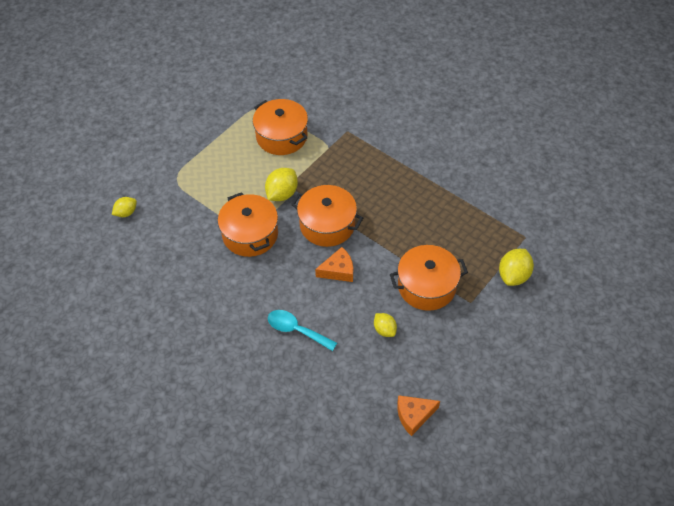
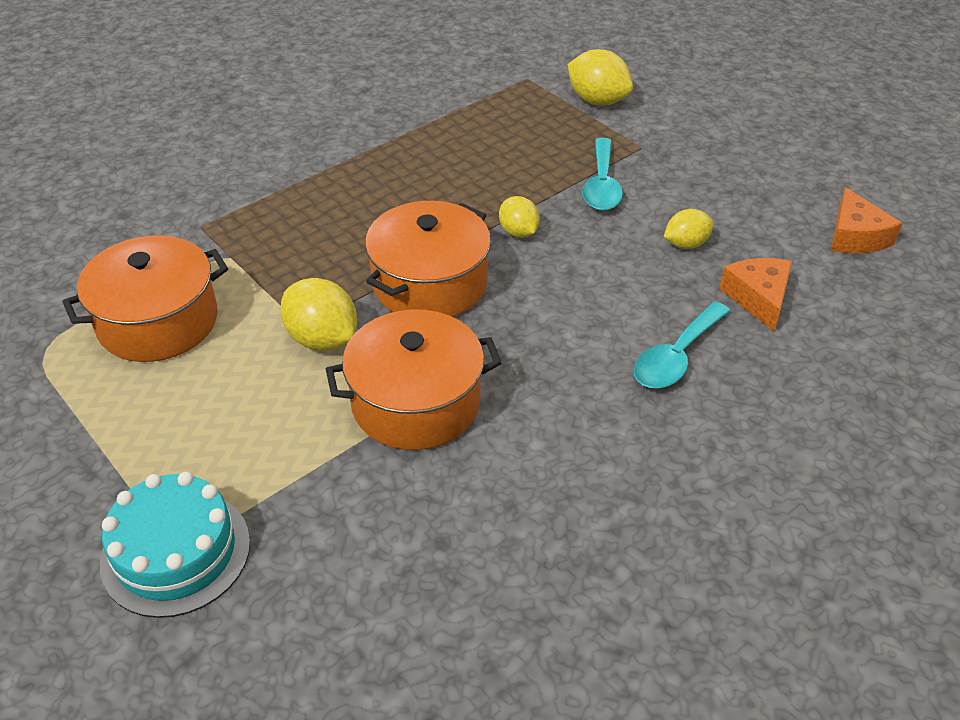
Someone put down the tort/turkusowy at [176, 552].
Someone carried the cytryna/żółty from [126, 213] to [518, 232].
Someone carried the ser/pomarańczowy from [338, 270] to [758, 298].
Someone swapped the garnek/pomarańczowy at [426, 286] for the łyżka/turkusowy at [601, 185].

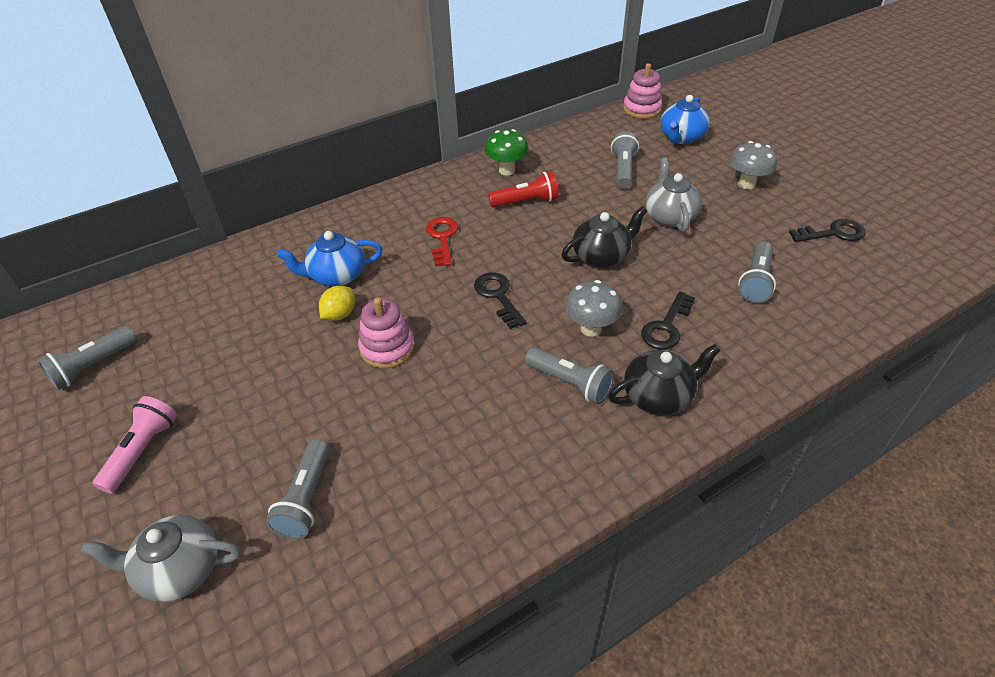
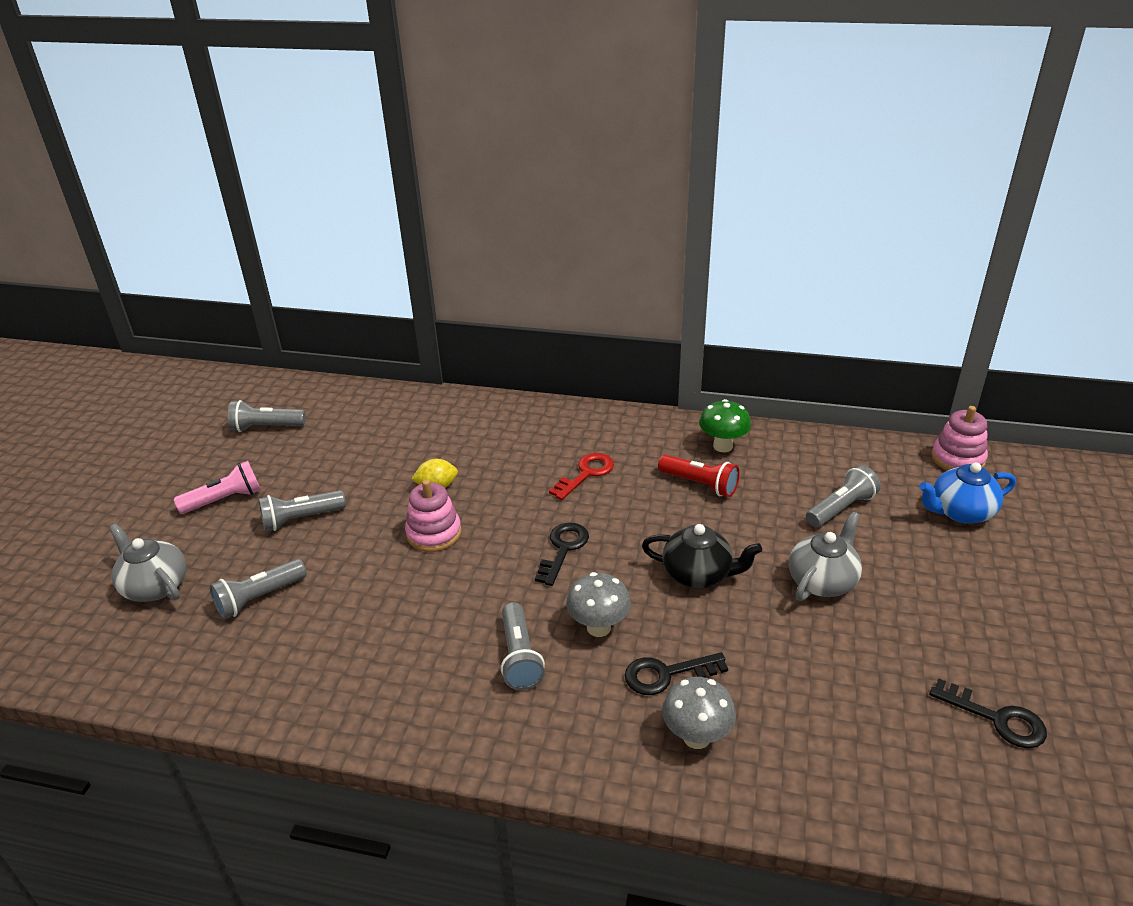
Someone took away the imbryk/niebieski at [337, 276].
Someone took away the imbryk/czarny at [658, 396].
Someone carried the grzyb/szary from [746, 184] to [696, 737].
Someone carried the latarka/szary from [755, 281] to [301, 519].

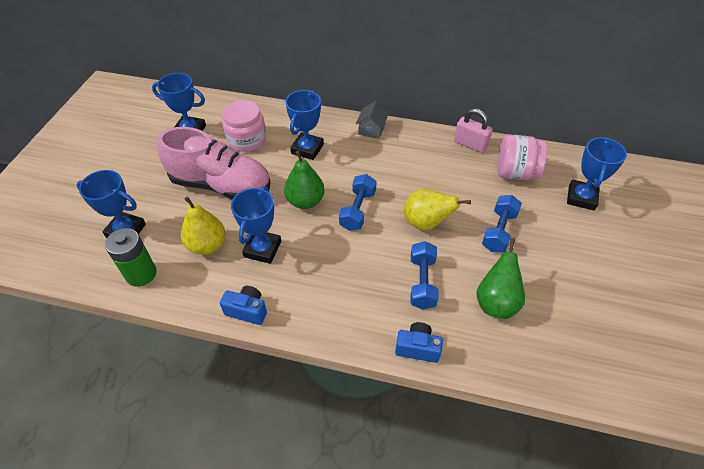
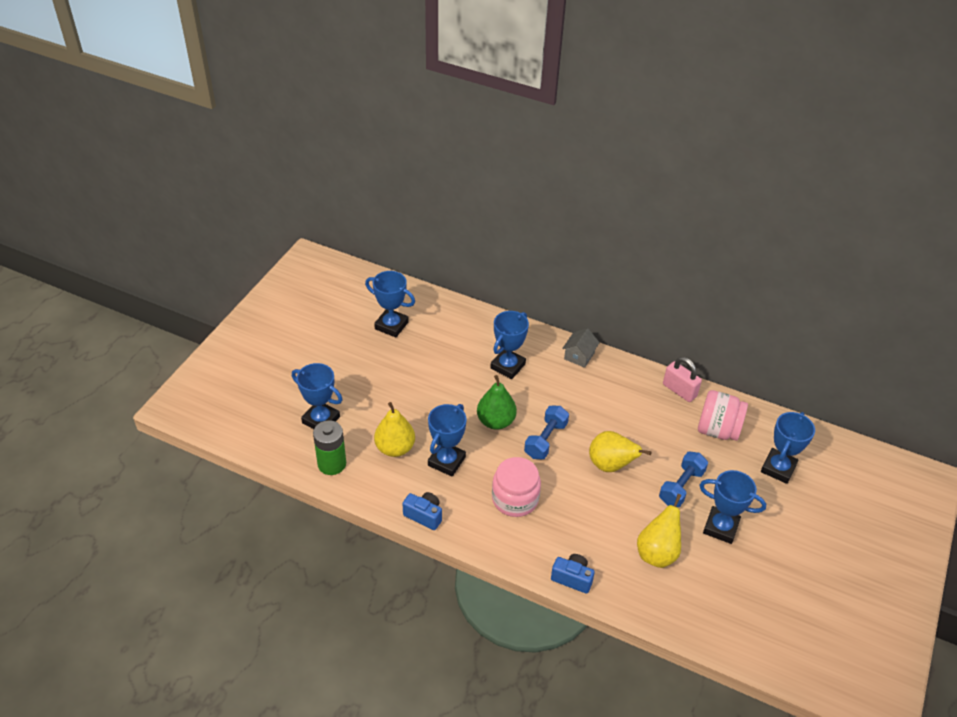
Someone took away the but/różowy at [221, 185].
Someone took away the hantel/niebieski at [422, 282].
Someone put down the puchar/niebieski at [720, 527].
Someone carried the słoik/różowy from [246, 139] to [515, 499].
Someone repainted the gruszka/zielony at [496, 302], which became the gruszka/żółty at [657, 553].

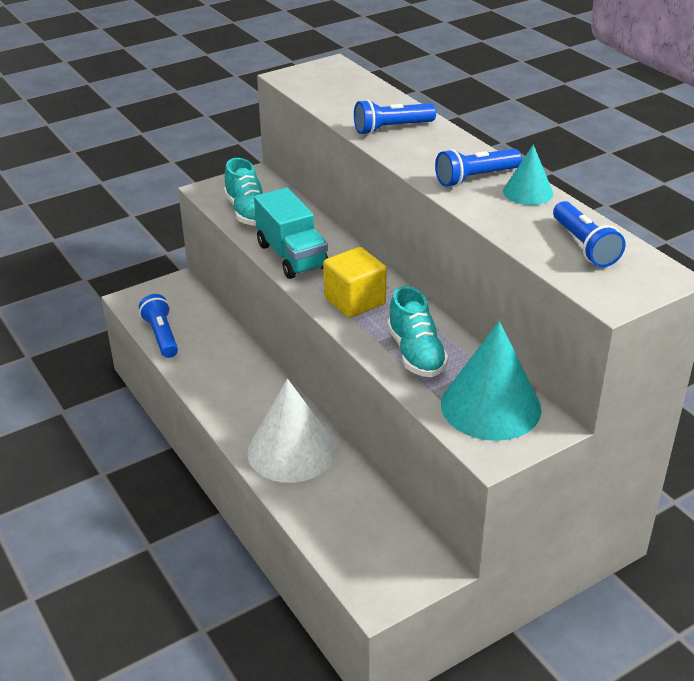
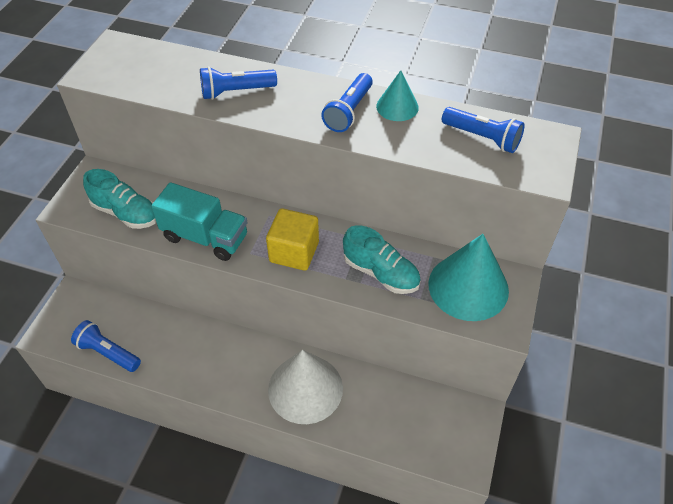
Someone rotated the latarka/niebieski at [391, 128] by 45 degrees clockwise.

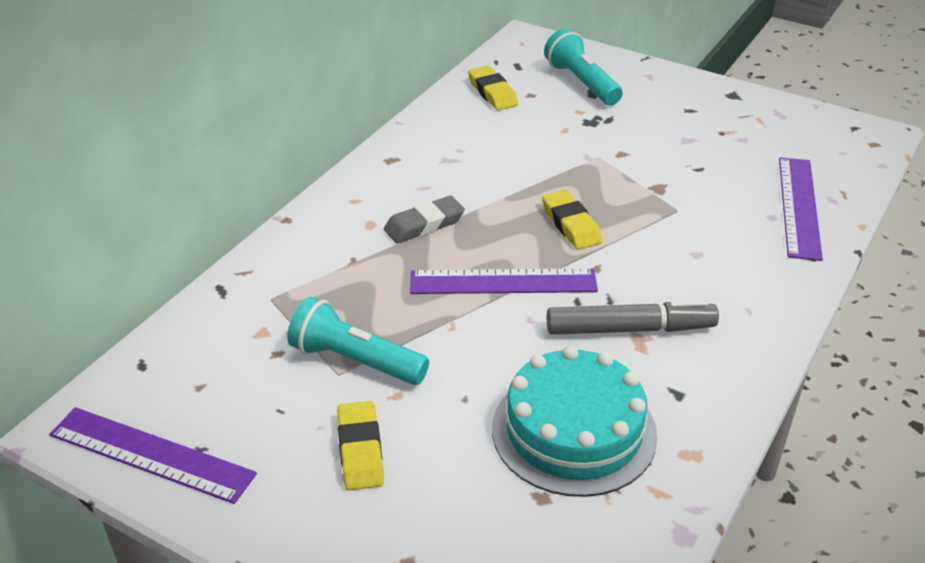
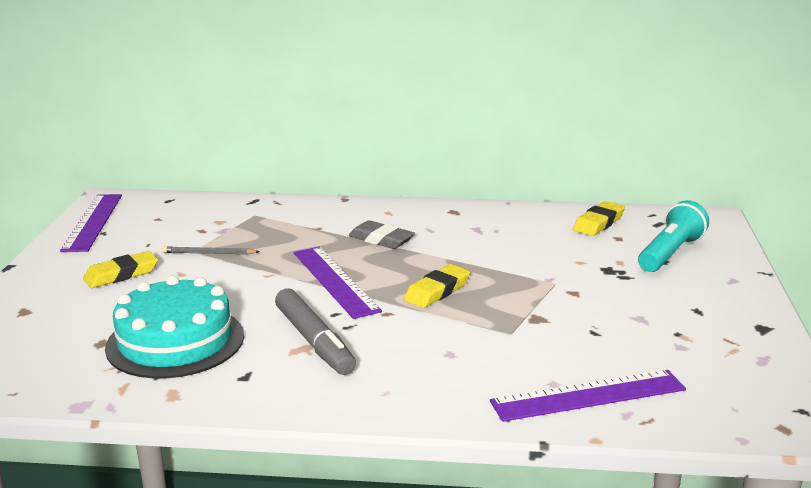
Someone swapped the latarka/turkusowy at [355, 361] for the ołówek/szary at [208, 253].

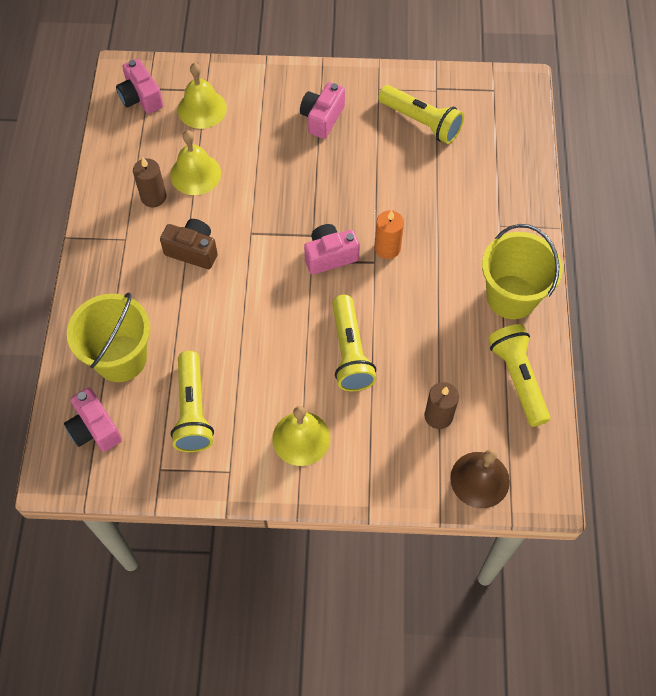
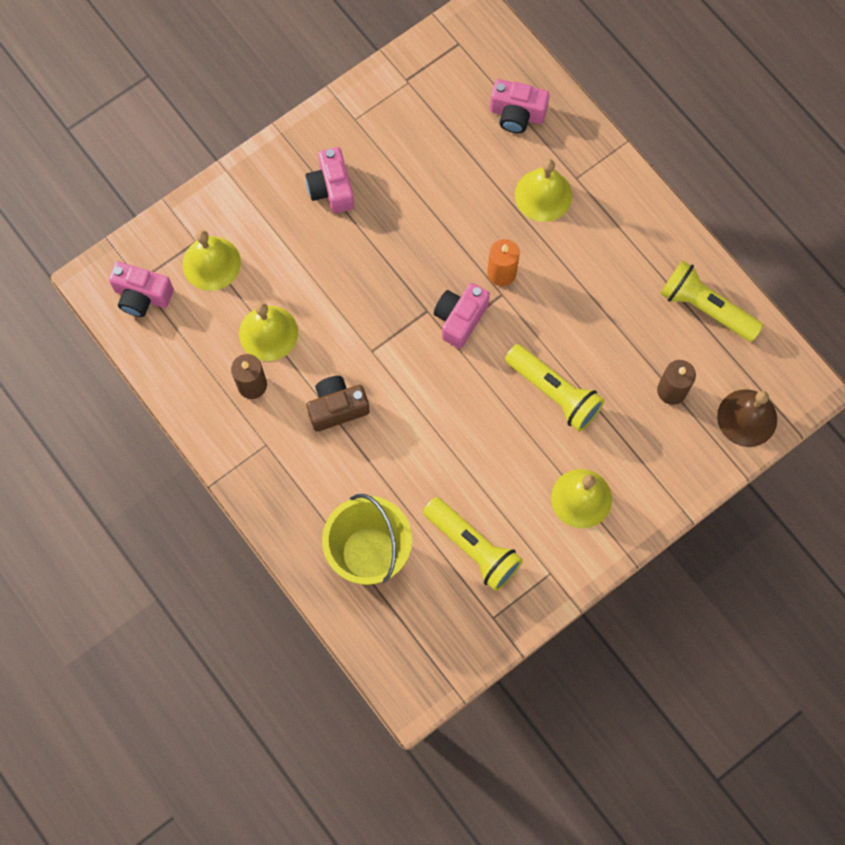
Someone took away the latarka/żółty at [421, 122].
Someone took away the wiadro/żółty at [511, 297].
Someone put down the dzwonek/żółty at [543, 195].
Someone carried the aparat fotograficzny/różowy from [95, 429] to [517, 114].

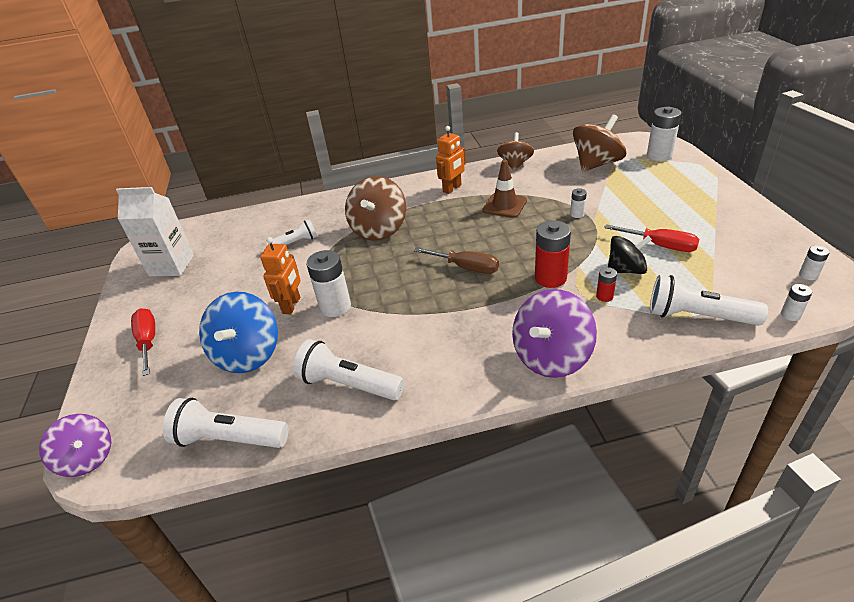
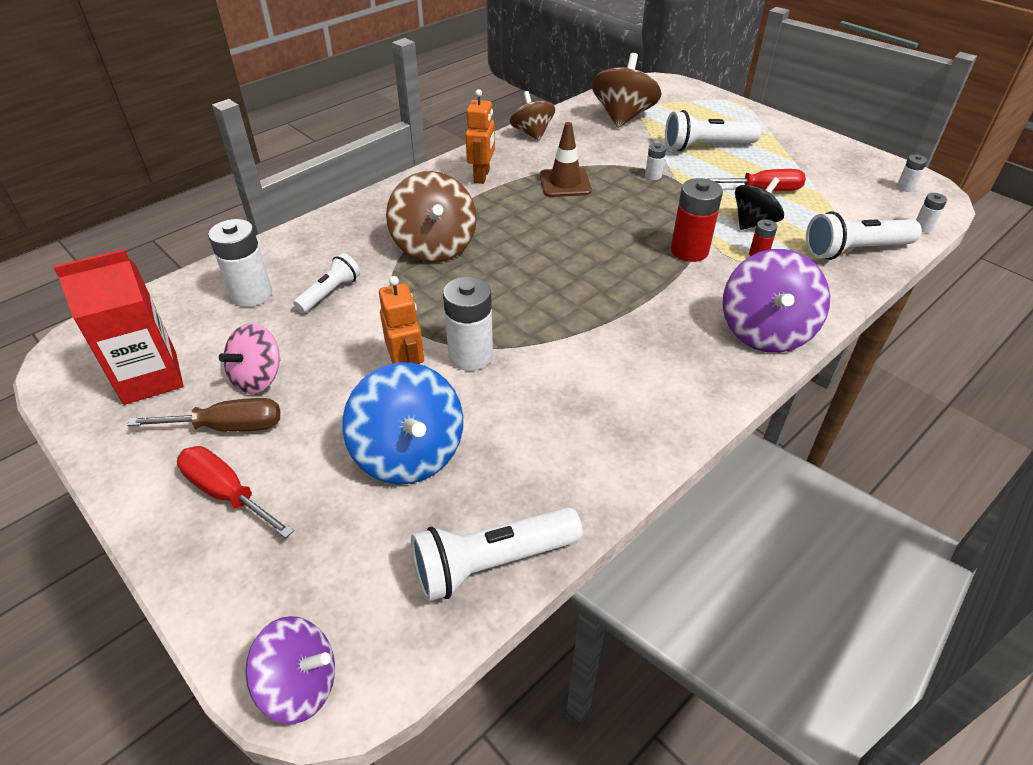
Someone put down the bączek/różowy at [258, 378].
Someone carried the latarka/biały from [348, 384] to [706, 146].
Someone carried the śrubokręt/brązowy from [466, 268] to [228, 427].
Someone carried the bateria/biały from [659, 155] to [251, 294].
Someone repainted the karton mleka/biały at [171, 265], which became the karton mleka/czerwony at [150, 378].

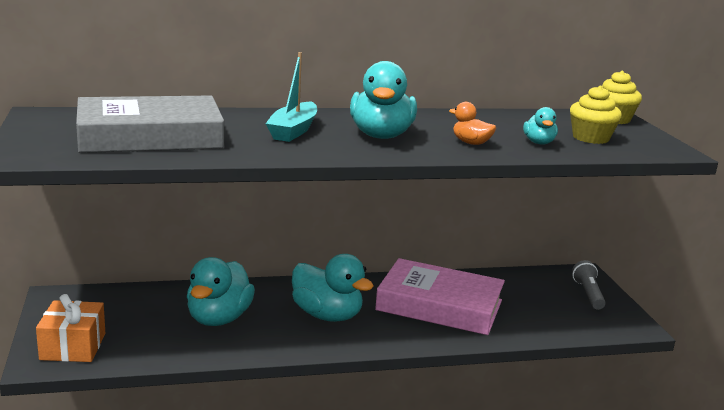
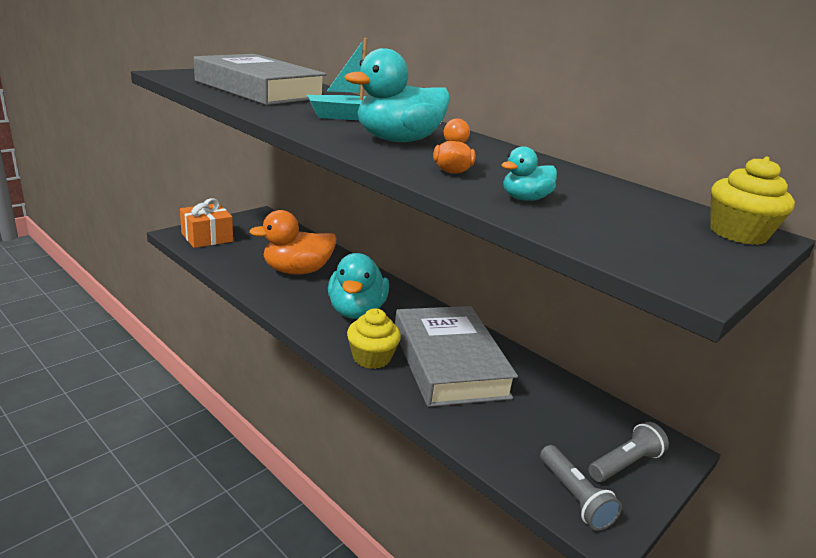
Someone put down the latarka/szary at [574, 497].
Someone carried the muffinka/żółty from [591, 138] to [371, 358].
Someone repainted the kaczka/turkusowy at [219, 318], which became the kaczka/pomarańczowy at [297, 271].
Someone repainted the książka/różowy at [439, 305], which became the książka/szary at [449, 363].

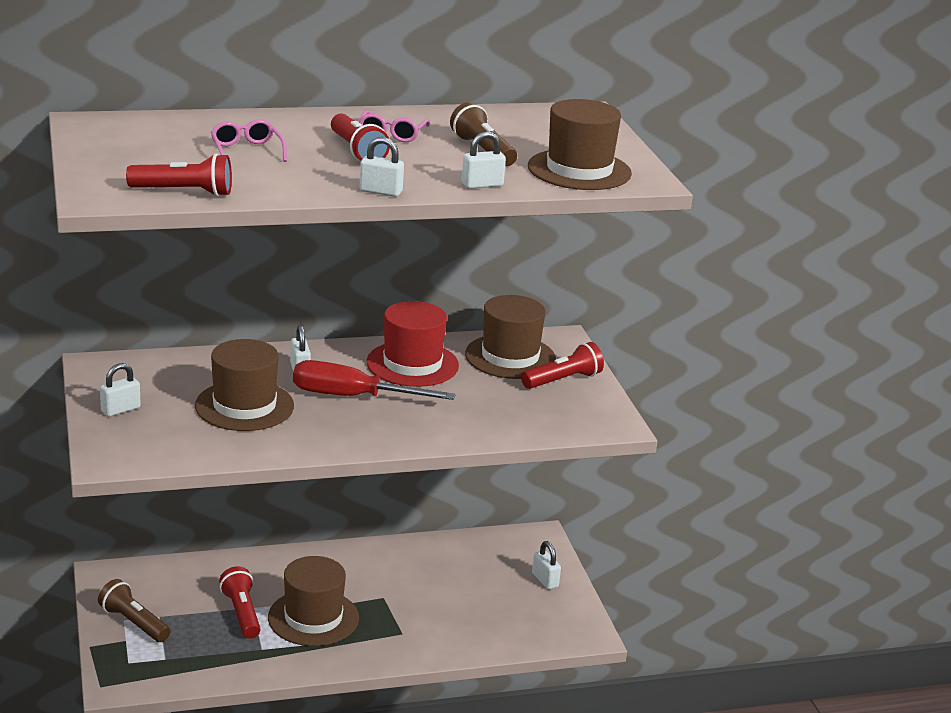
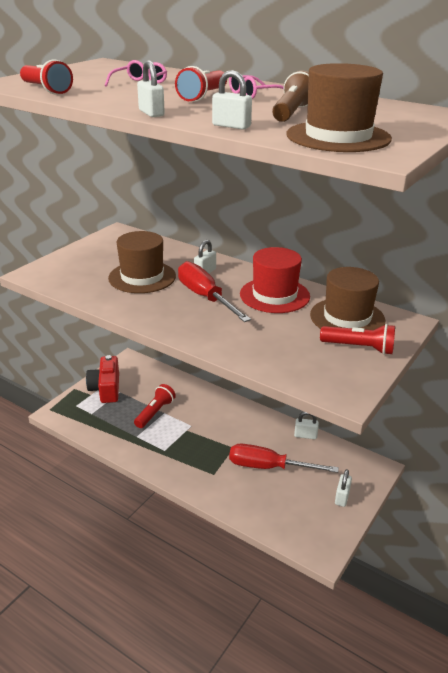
Someone took away the kapelusz/brązowy at [313, 618].
Someone put down the śrubokręt/czerwony at [268, 467].
Someone carried the kłódka/biały from [120, 409] to [305, 435].
Someone swapped the latarka/brązowy at [134, 623] for the aparat fotograficzny/czerwony at [106, 388].

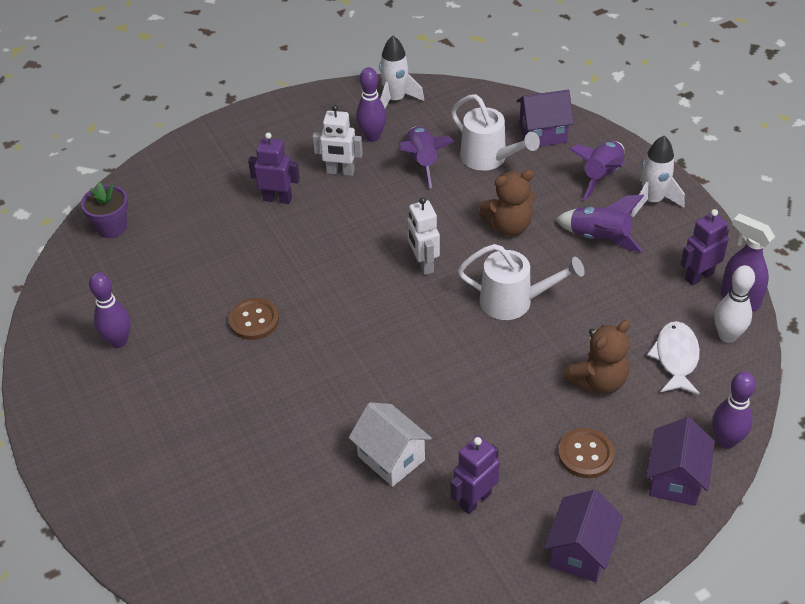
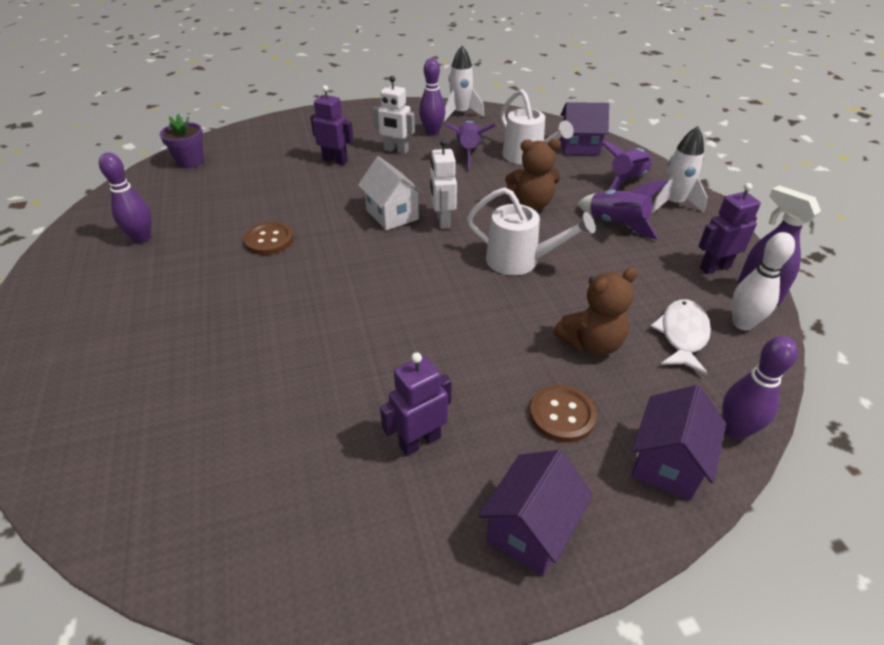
Someone carried the domek/biały from [391, 458] to [392, 215].

